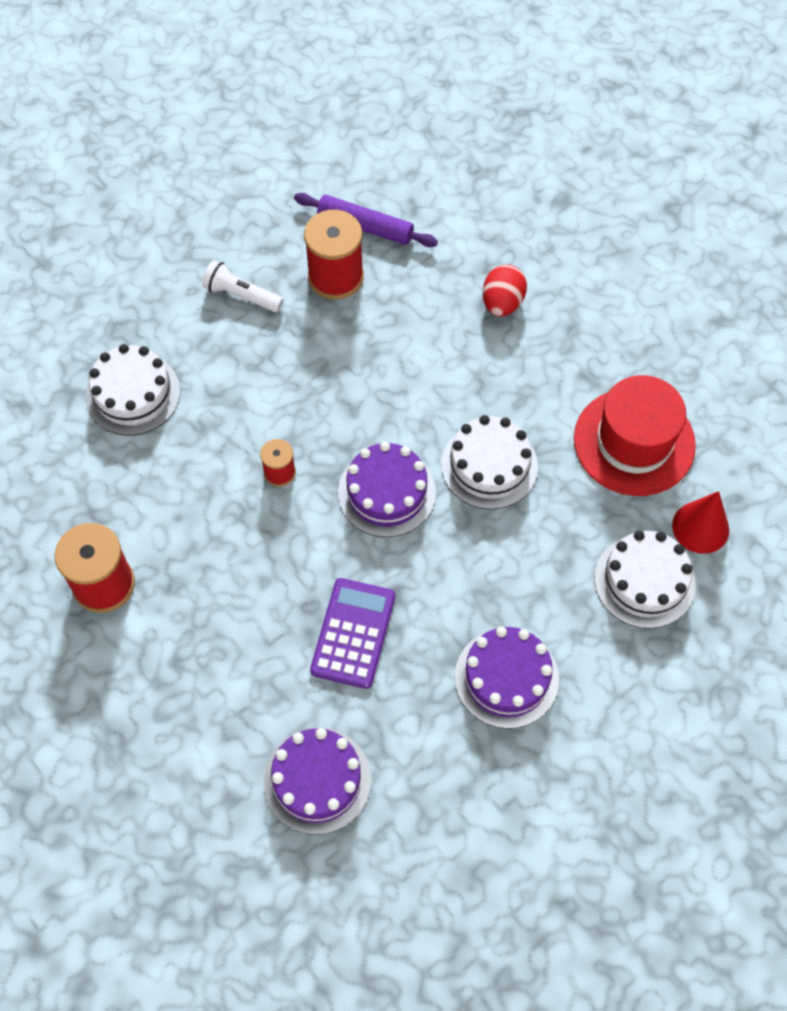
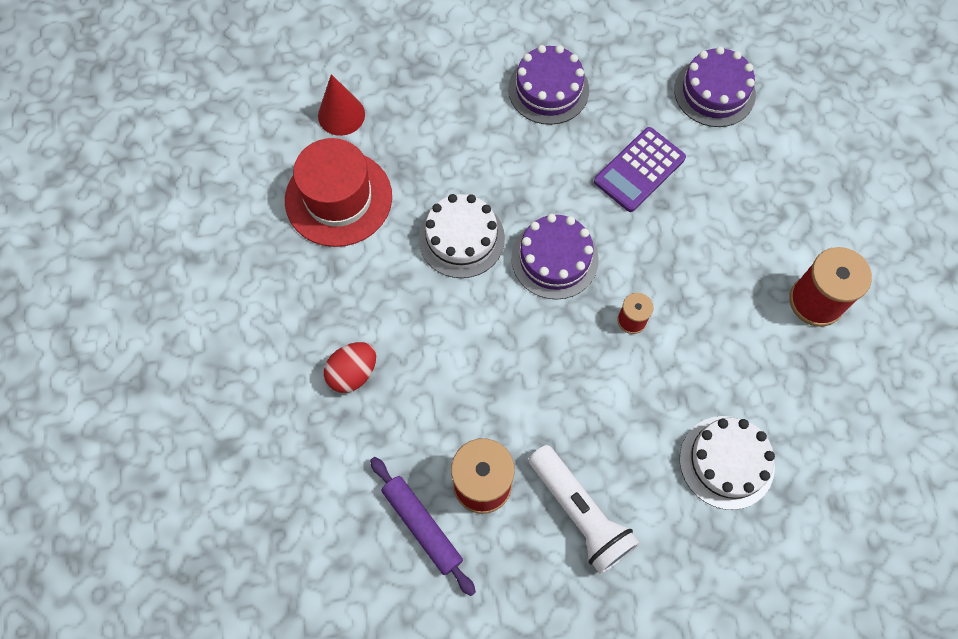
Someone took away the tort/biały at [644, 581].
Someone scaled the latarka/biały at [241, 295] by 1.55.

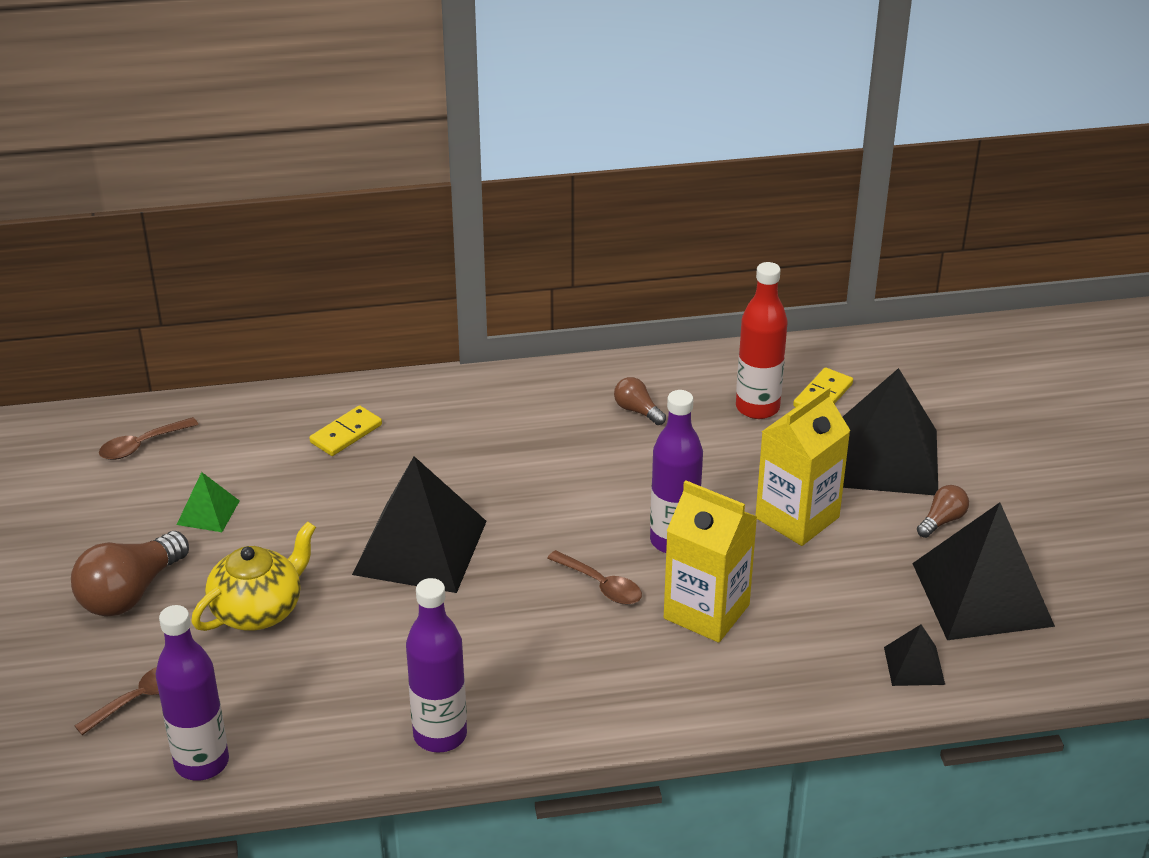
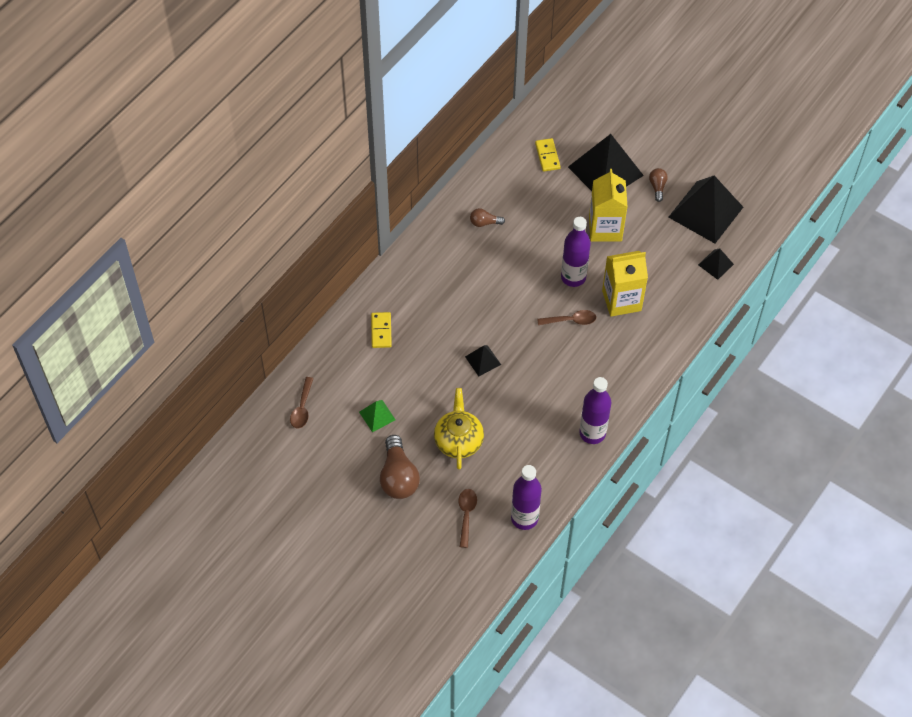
Someone took away the butelka/czerwony at [757, 407].
Someone scaled the piramida/czarny at [420, 547] by 0.46.

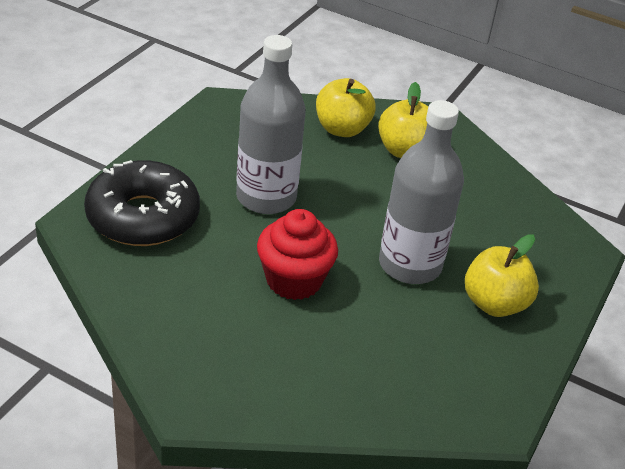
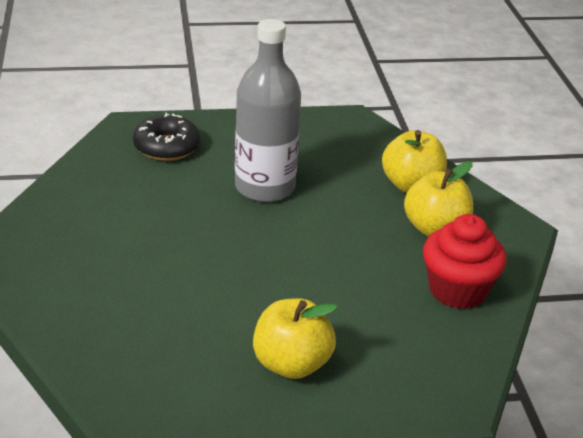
Someone took away the butelka/szary at [410, 265].
Someone carried the muffinka/czerwony from [294, 280] to [457, 290].
Someone scaled the donut/czarny at [143, 217] by 0.65.

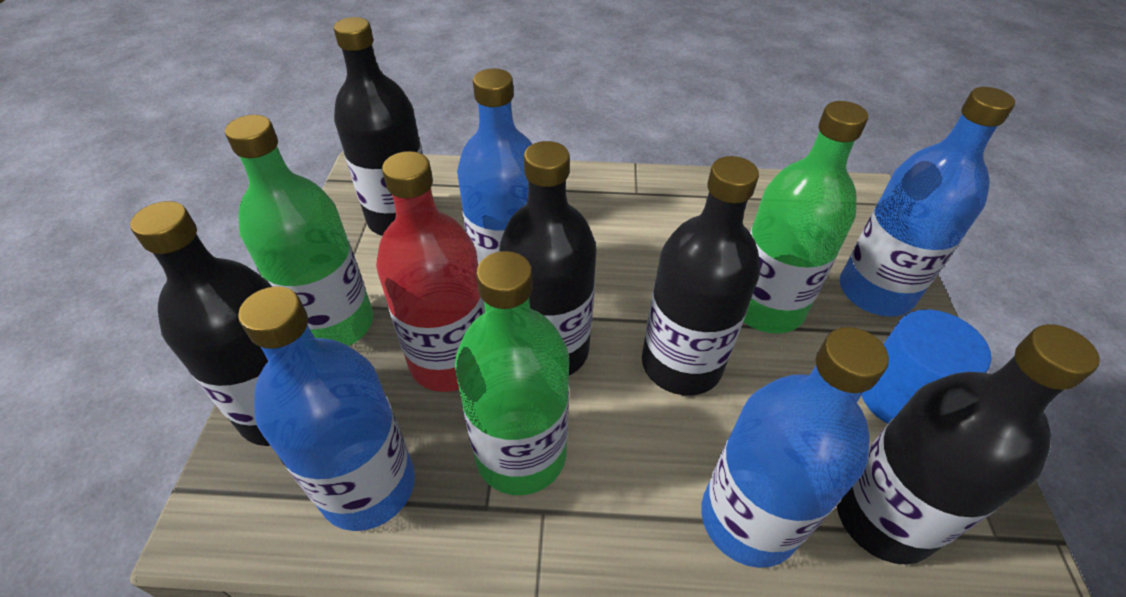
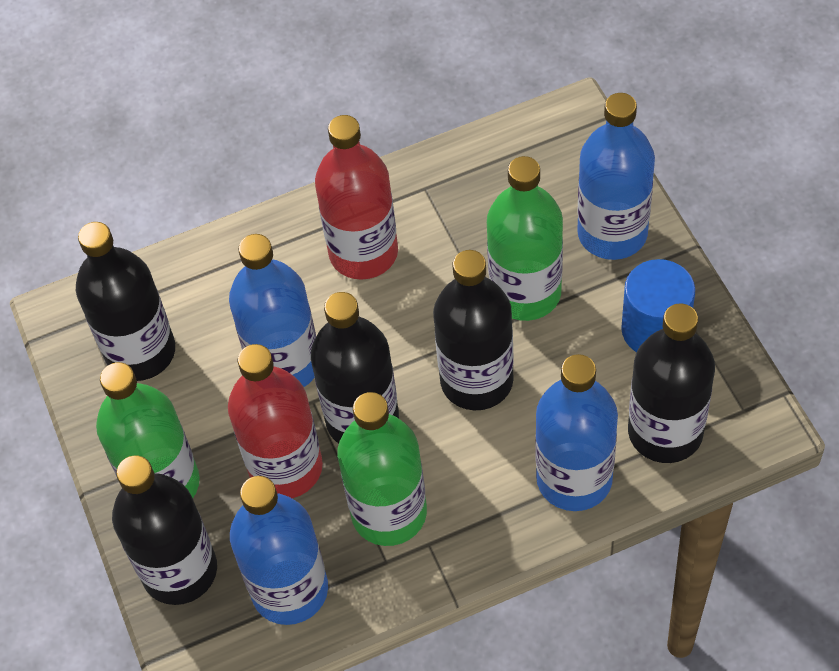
Someone put down the butelka/czerwony at [363, 253].

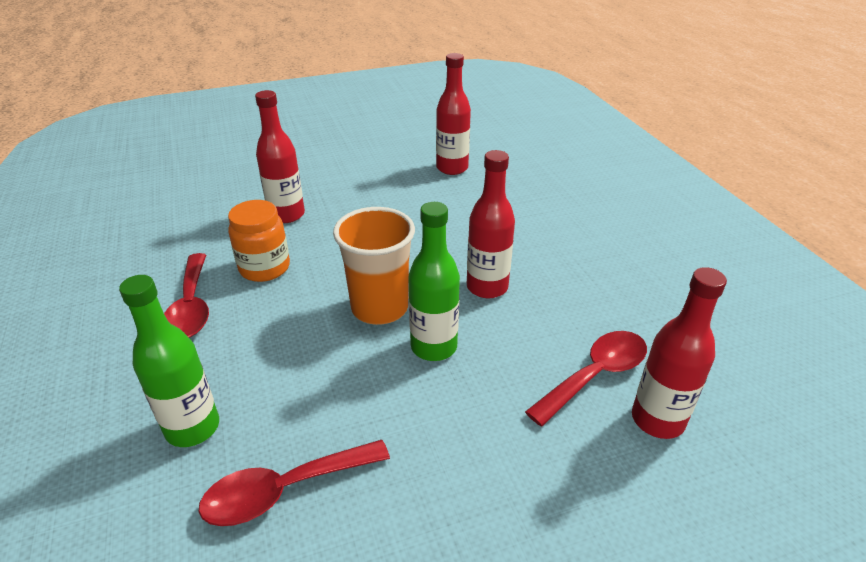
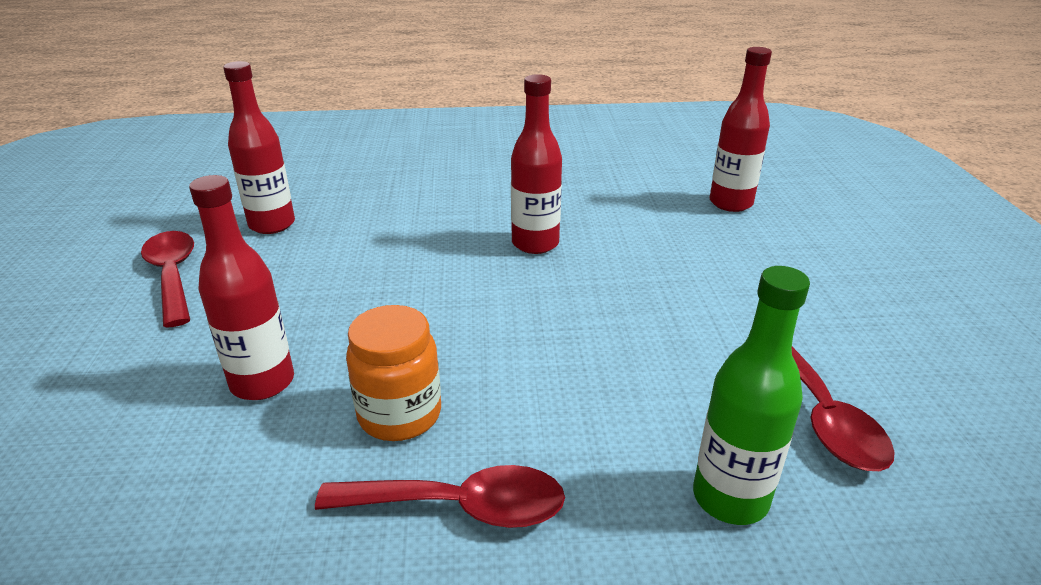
Someone took away the szklanka/pomarańczowy at [379, 308].
Someone took away the butelka/zielony at [434, 347].
Someone carried the łyżka/czerwony from [595, 375] to [173, 275].

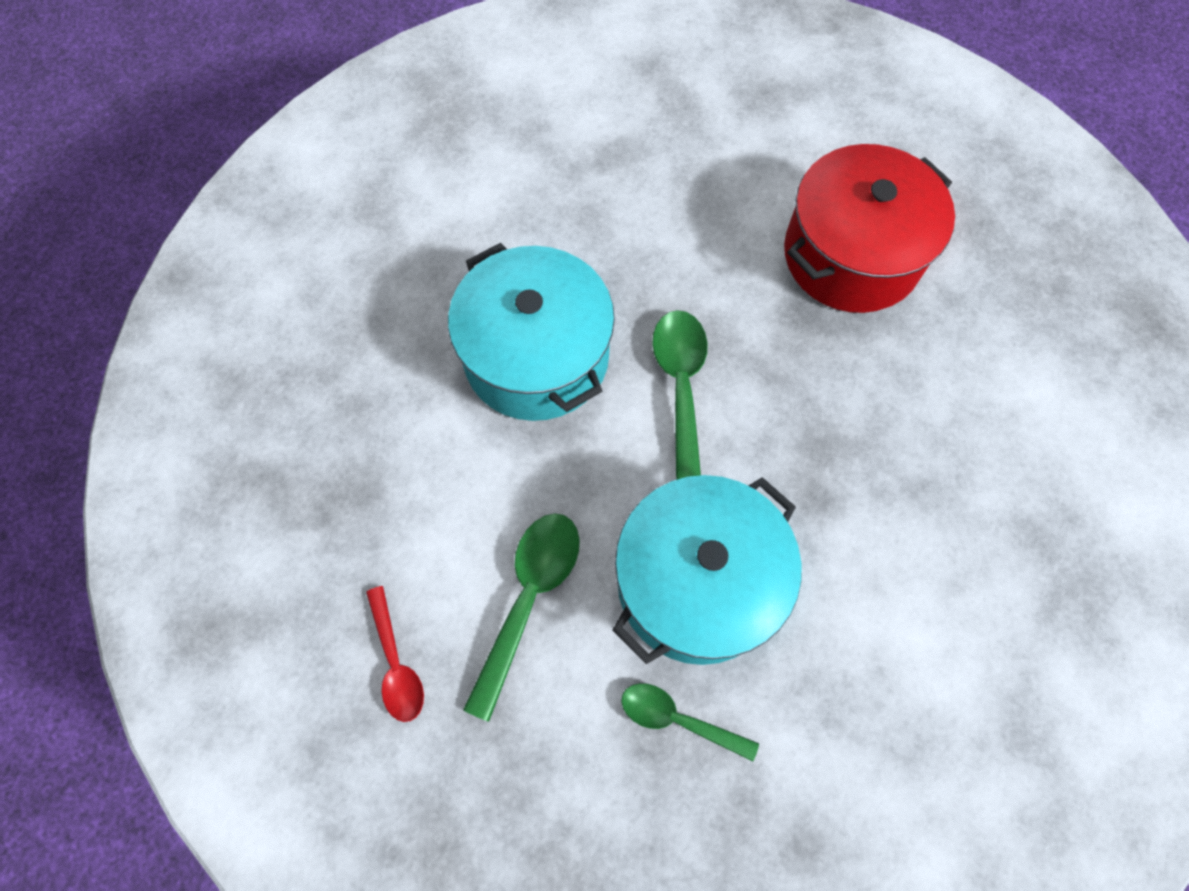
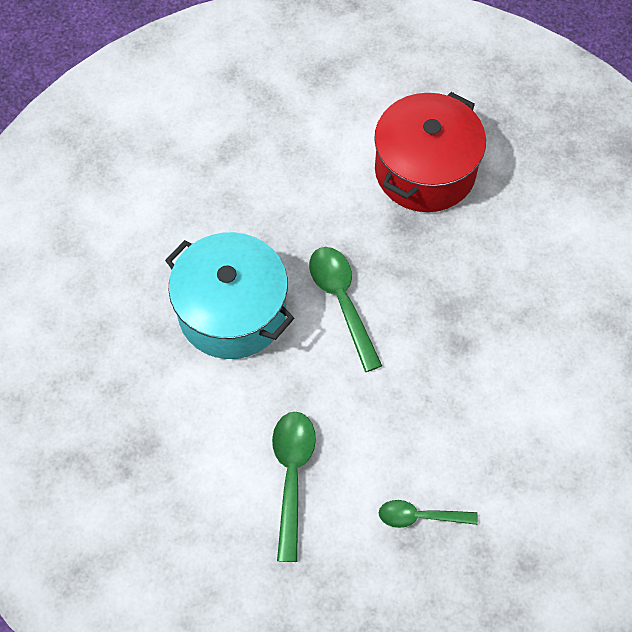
Someone took away the łyżka/czerwony at [396, 663].
Someone took away the garnek/turkusowy at [697, 583].

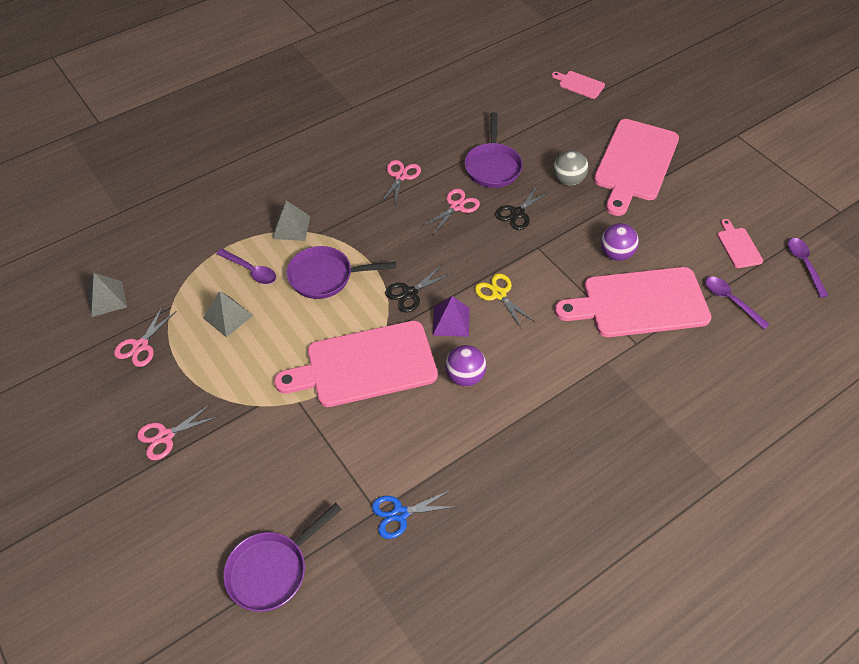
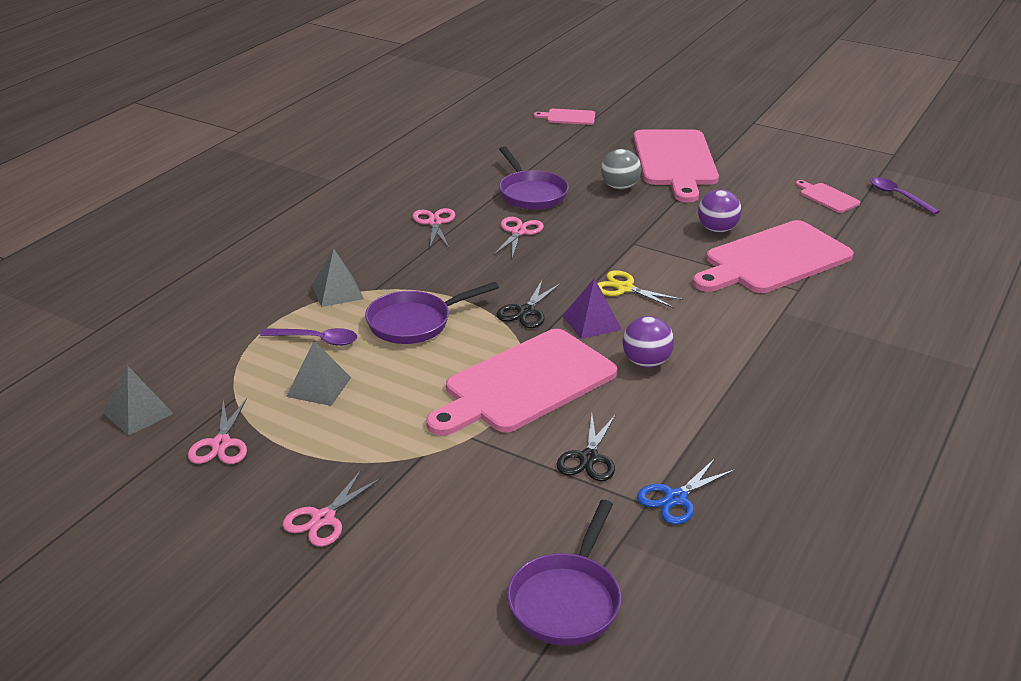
Someone took away the łyżka/fioletowy at [730, 300].
Someone carried the nożyczki/czarny from [517, 213] to [588, 458].

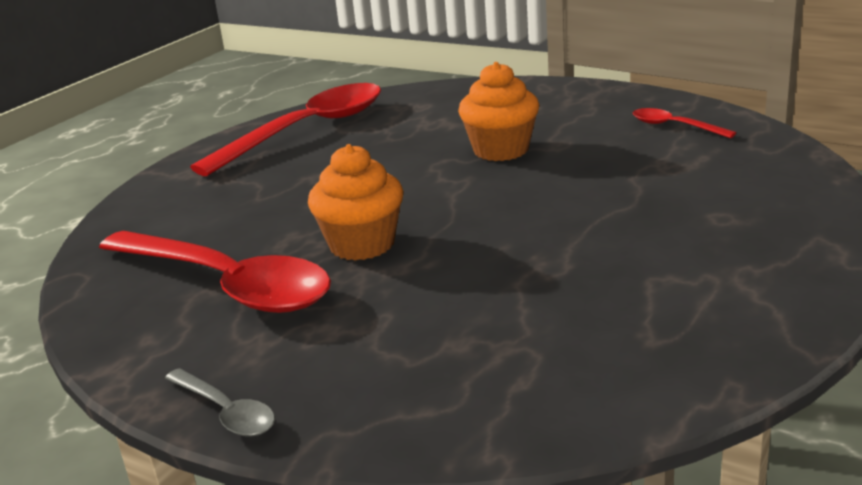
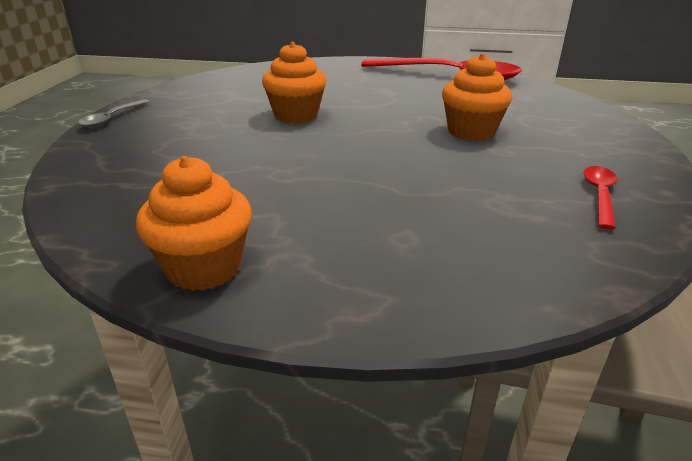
Someone took away the łyżka/czerwony at [227, 284].
Someone put down the muffinka/pomarańczowy at [204, 267].

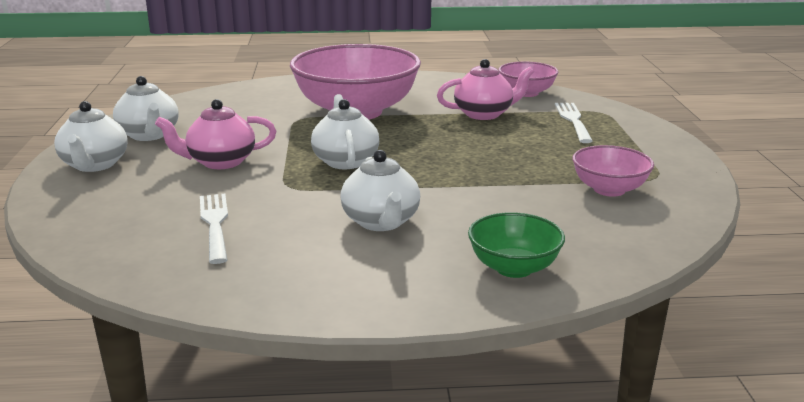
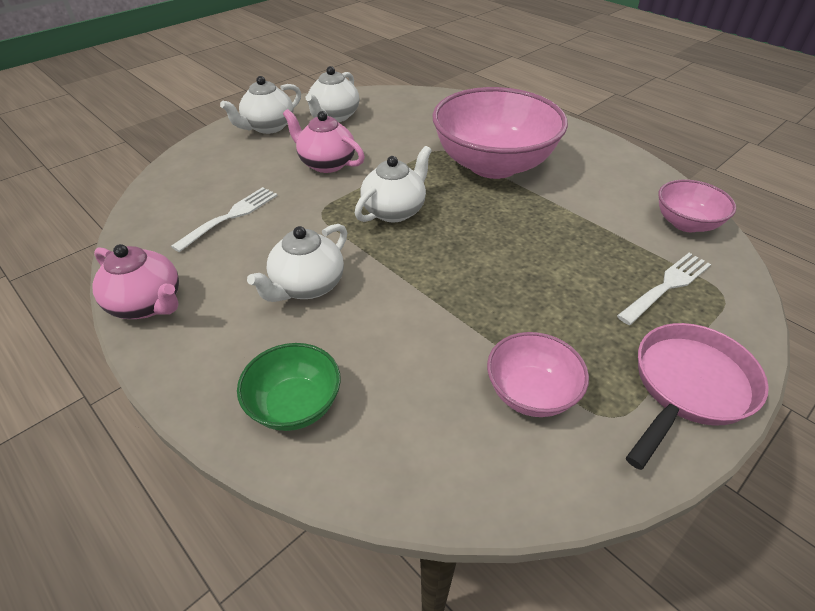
Someone put down the patelnia/różowy at [688, 387].
Someone carried the imbryk/różowy from [484, 114] to [148, 304].

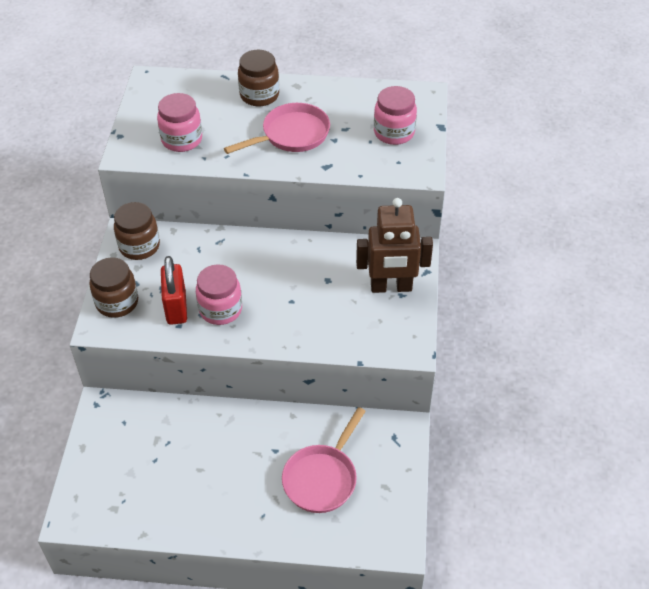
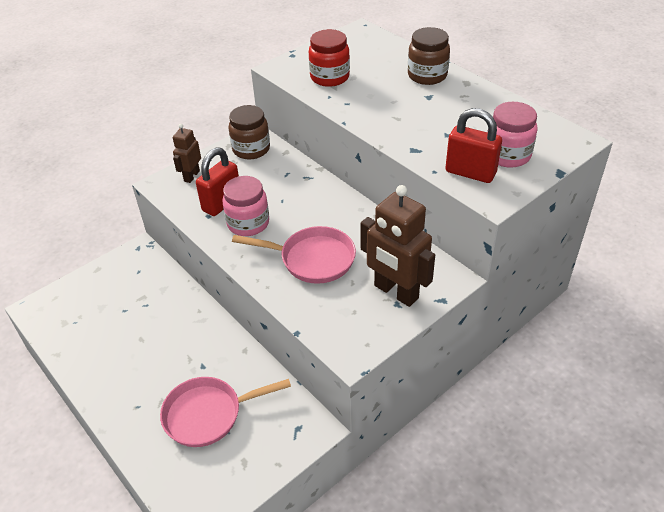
Someone put down the kłódka/czerwony at [470, 173].
Someone carried the patelnia/różowy from [291, 135] to [312, 259].
Someone swapped the słoik/brązowy at [117, 302] for the robot/brązowy at [191, 176].
Someone repainted the słoik/różowy at [182, 140], which became the słoik/czerwony at [329, 77].

